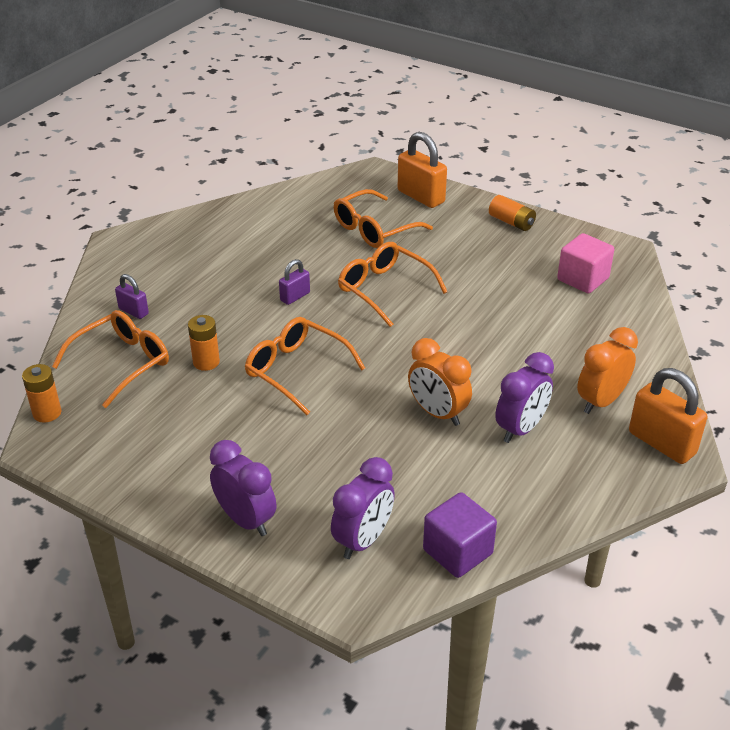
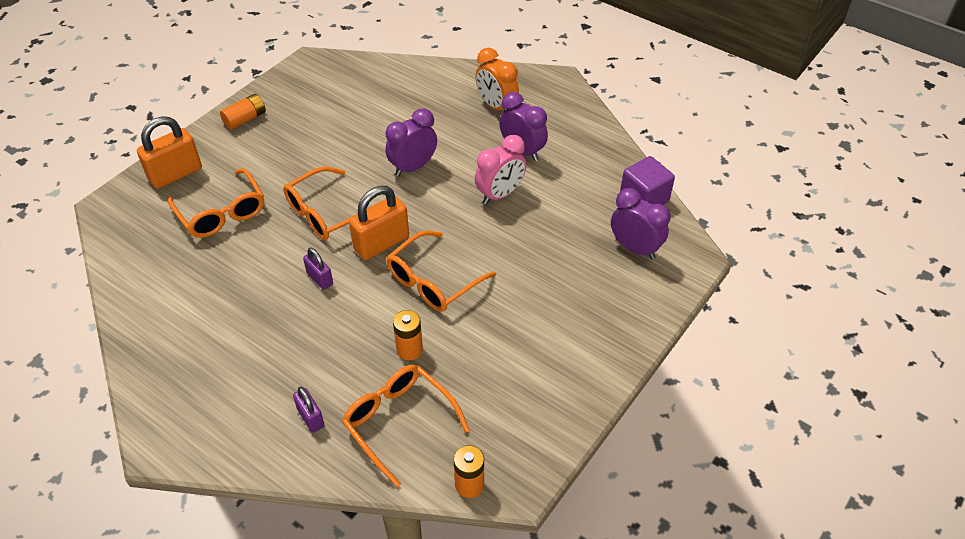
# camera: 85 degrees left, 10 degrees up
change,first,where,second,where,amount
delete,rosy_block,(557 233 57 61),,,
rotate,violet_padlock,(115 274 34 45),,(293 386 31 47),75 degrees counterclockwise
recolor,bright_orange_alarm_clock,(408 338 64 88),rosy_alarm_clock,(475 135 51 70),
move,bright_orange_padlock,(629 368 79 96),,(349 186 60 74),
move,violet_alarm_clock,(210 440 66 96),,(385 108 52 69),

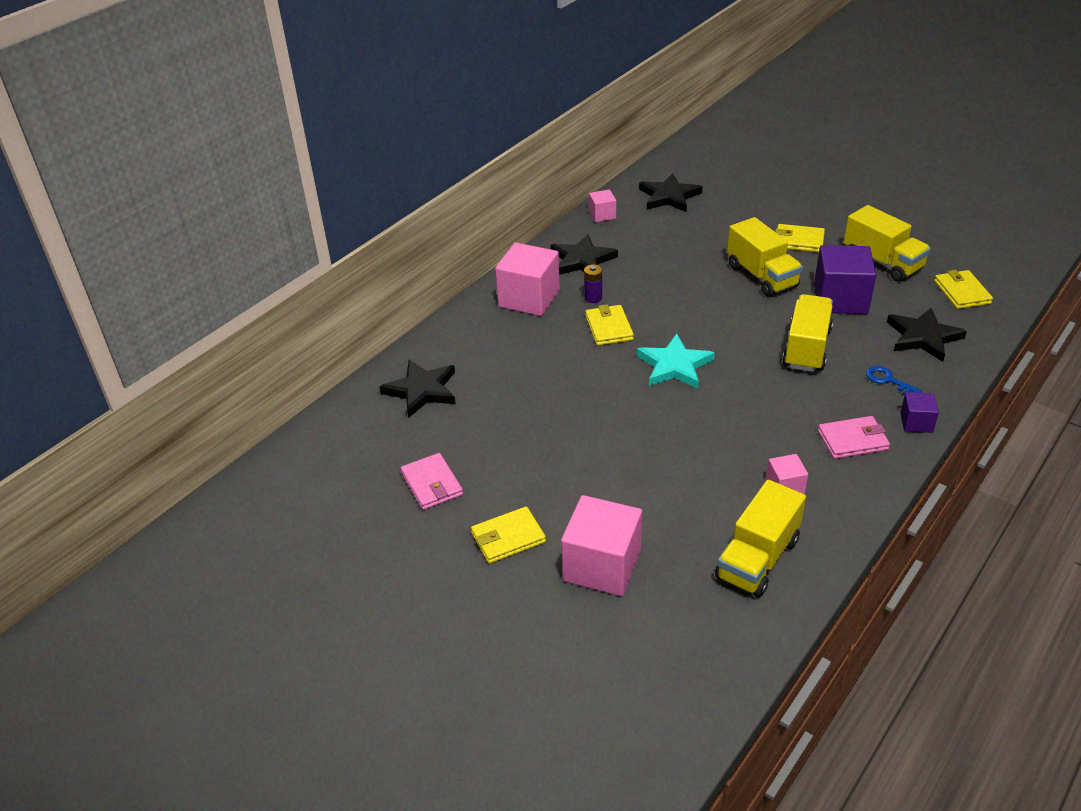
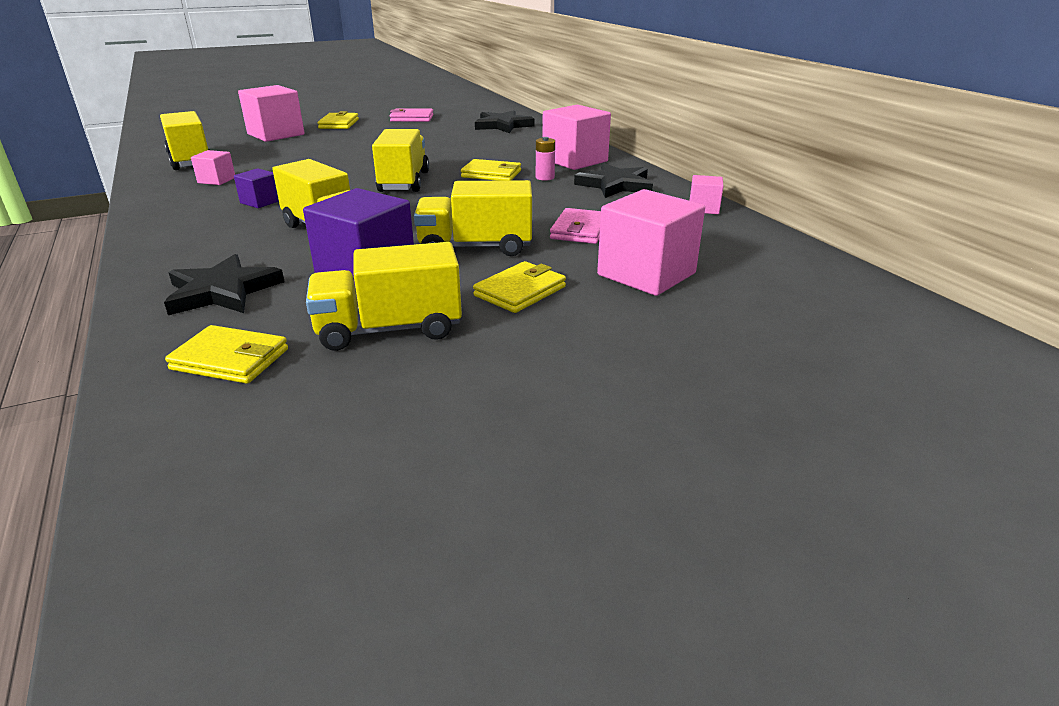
# camera: 115 degrees right, 10 degrees down
change,first,where,second,where,amount
delete,jet-black_star_shape,(639 173 63 39),,,
recolor,violet_power_cell,(584 265 18 38),rosy_power_cell,(536 137 19 44),
replace,aqua_star_shape,(637 333 78 55),yellow_toy_truck,(372 129 57 63),
delete,blue_key,(866 366 56 28),,,
move,violet_block,(900 392 39 41),,(234 168 45 40),
move,rosy_card_wallet,(818 416 72 43),,(550 208 51 36),
insert,,,rosy_block,(597 189 108 107),

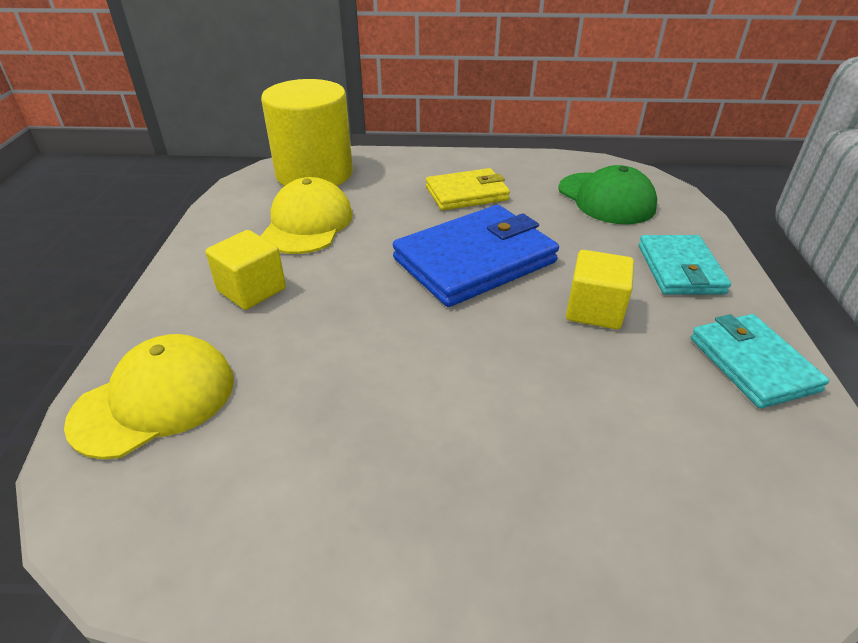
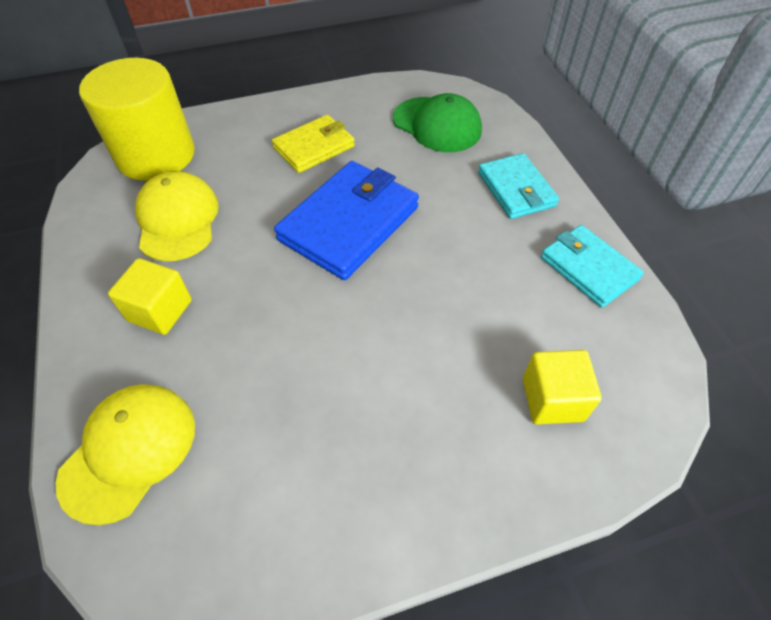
# camera: 20 degrees left, 15 degrees up
change,first,where,second,where,amount
move,yellow_block,(566 250 68 79),,(523 350 79 74),

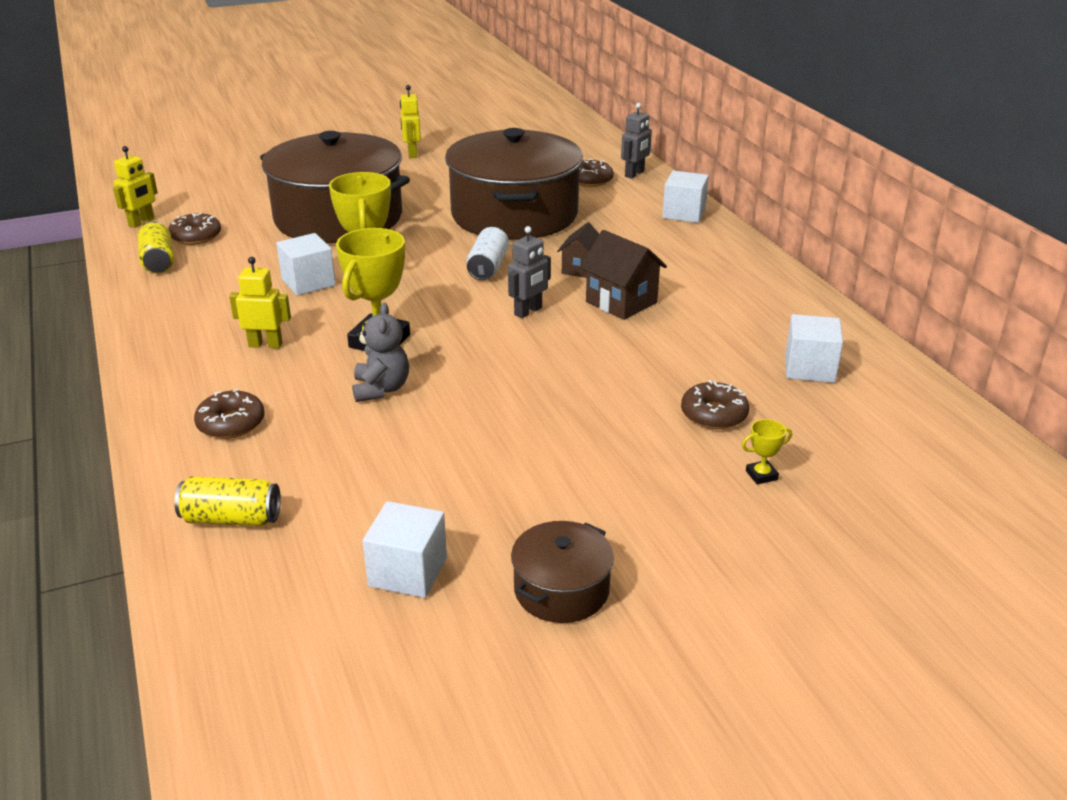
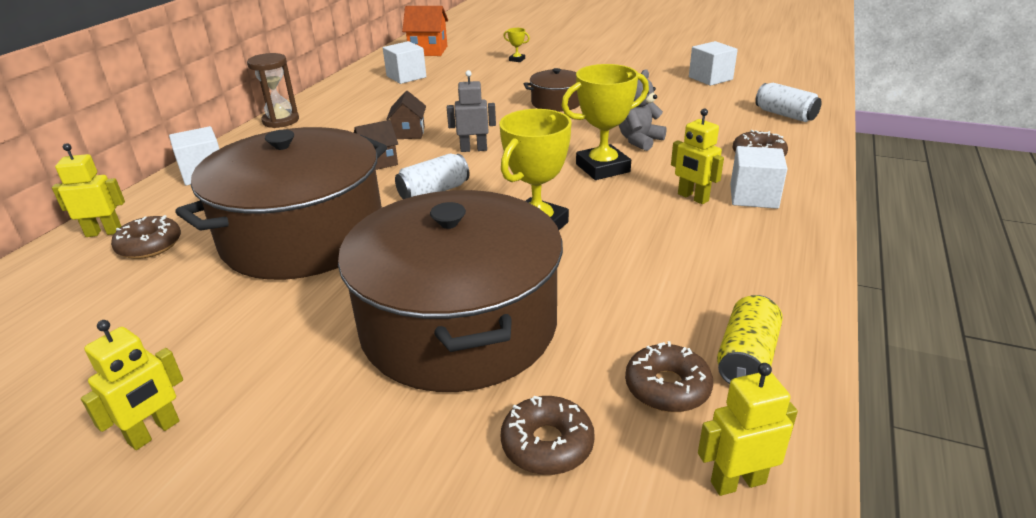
# camera: 135 degrees left, 0 degrees up
change,first,where,second,where,amount
recolor,grey_robot_figure,(621 103 31 76),yellow_robot_figure,(52 143 73 94),
resize,russet_cottage,(580 230 87 90),,(386 91 40 48),x0.66
move,snow-white_block,(276 233 60 63),,(730 146 57 63),
move,russet_doughnut,(681 380 68 49),,(501 396 94 79),
recolor,yellow_can,(174 477 107 49),snow-white_can,(755 83 67 39),
move,russet_stockpot,(511 521 103 102),,(524 68 56 44),
insert,,,bright_orange_cottage,(402 6 46 50),
insert,,,russet_sand_timer,(247 53 52 75),

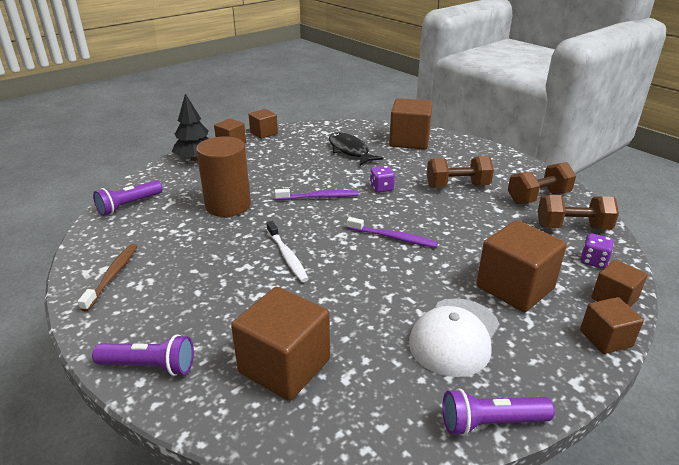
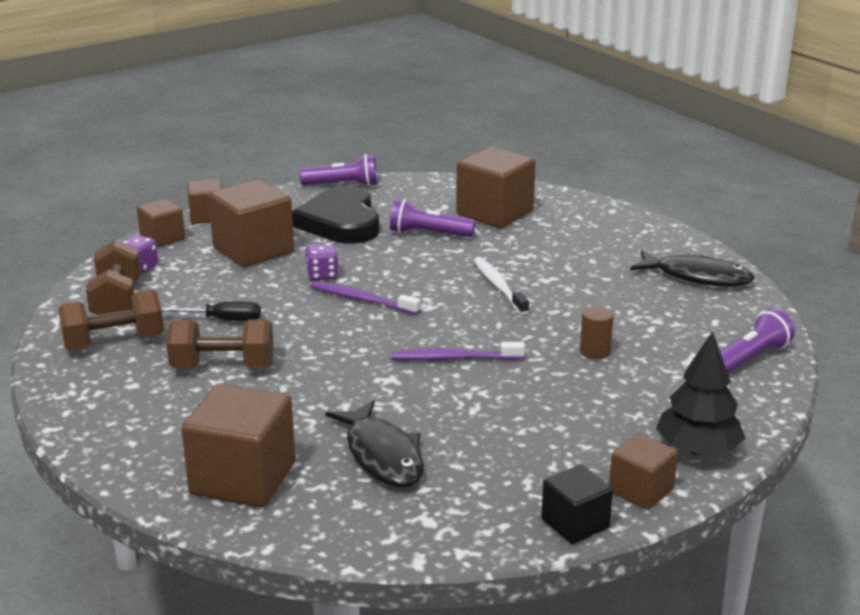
# camera: 175 degrees left, 5 degrees down
change,first,where,second,where,amount
recolor,russet_block,(248 109 30 30),jet-black_block,(541 465 72 79),
resize,russet_solid_cylinder,(196 136 55 81),,(580 306 34 53),x0.44
move,violet_dice,(370 166 25 27),,(306 243 33 38),
rotate,russet_dumbbell,(538 195 81 35),,(86 240 55 75),75 degrees clockwise
replace,russet_toothbrush,(78 244 59 68),jet-black_fish_figure,(630 250 125 36),
replace,snow-white_baseball_cap,(409 298 90 79),jet-black_heart,(292 186 87 58),
move,violet_pocket_torch,(92 334 102 42),,(390 199 86 38),
insert,,,jet-black_screwdriver,(161 301 100 20),

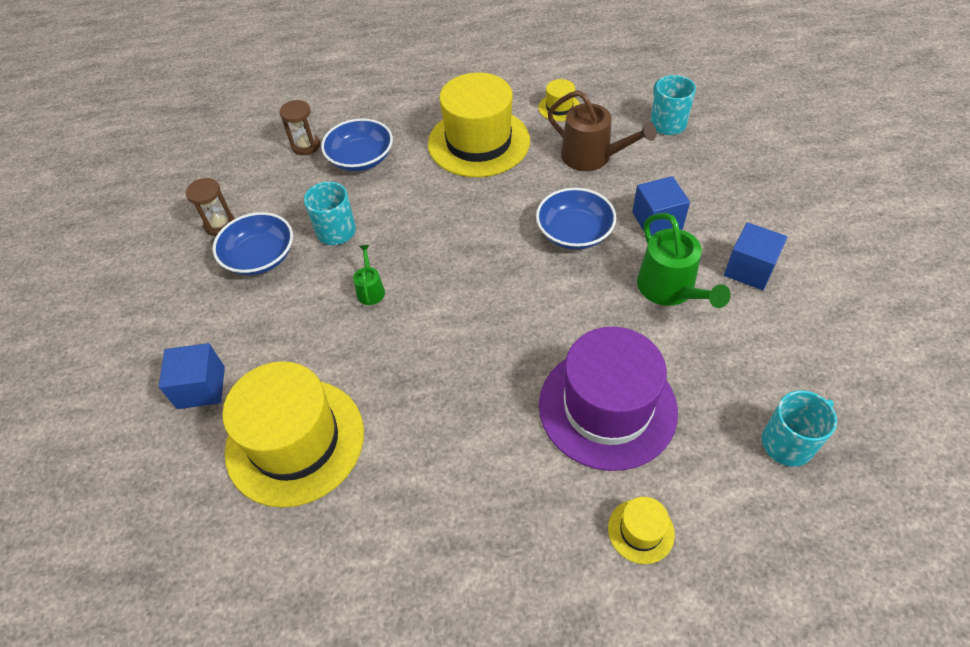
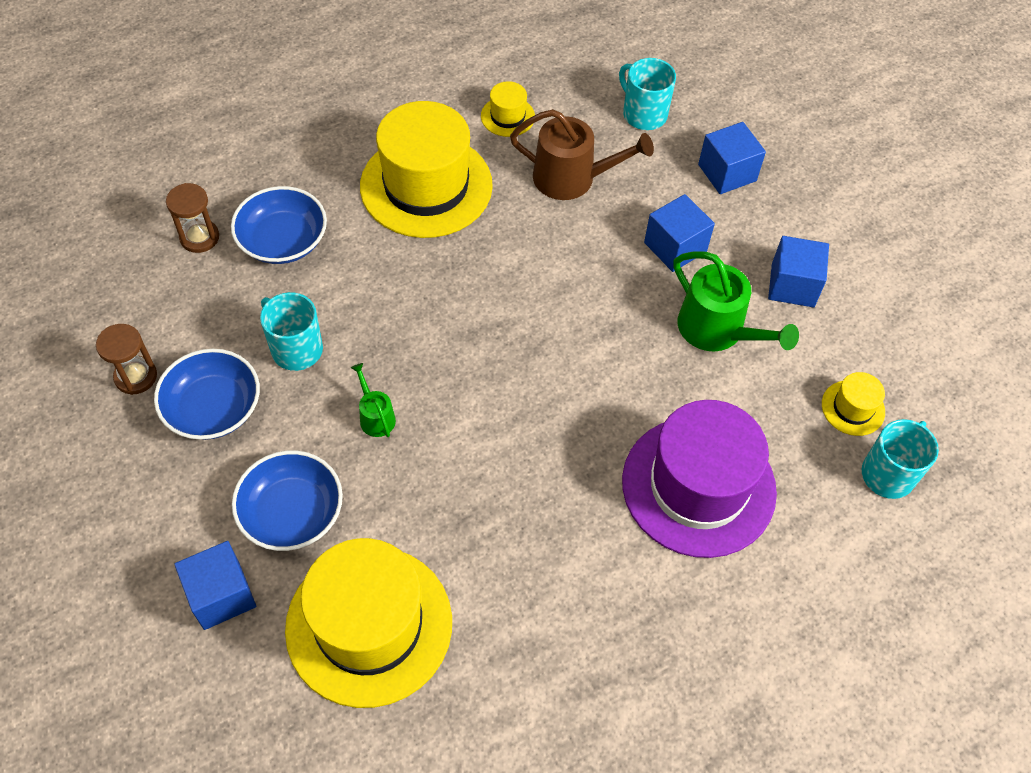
# camera: 25 degrees left, 5 degrees up
change,first,where,second,where,amount
move,blue_deep_dish,(536 188 80 62),,(232 450 111 101),
move,yellow_tall_hat,(608 497 67 67),,(822 372 63 64),
insert,,,blue_block,(698 122 68 72),

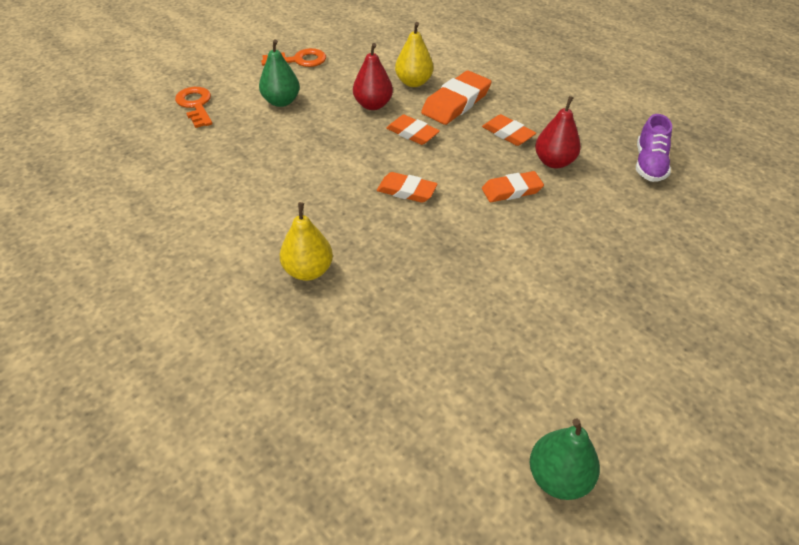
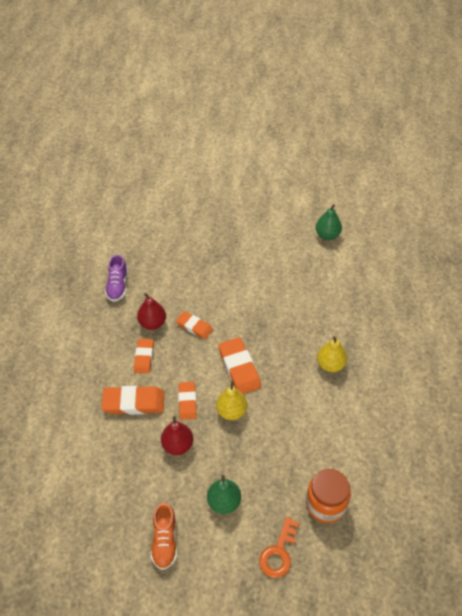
# camera: 130 degrees left, 5 degrees up
change,first,where,second,where,amount
move,yellow_pear_fruit,(395 22 38 65),,(216 381 31 39),
replace,bright_orange_key,(261 48 65 19),bright_orange_shoe,(151 503 26 67),
rotate,violet_shoe,(636 114 36 68),,(105 255 23 47),120 degrees clockwise
resize,bright_orange_pencil_eraser,(377 172 61 31),,(218 337 43 57),x1.56
insert,,,bright_orange_jar,(306 469 45 54),

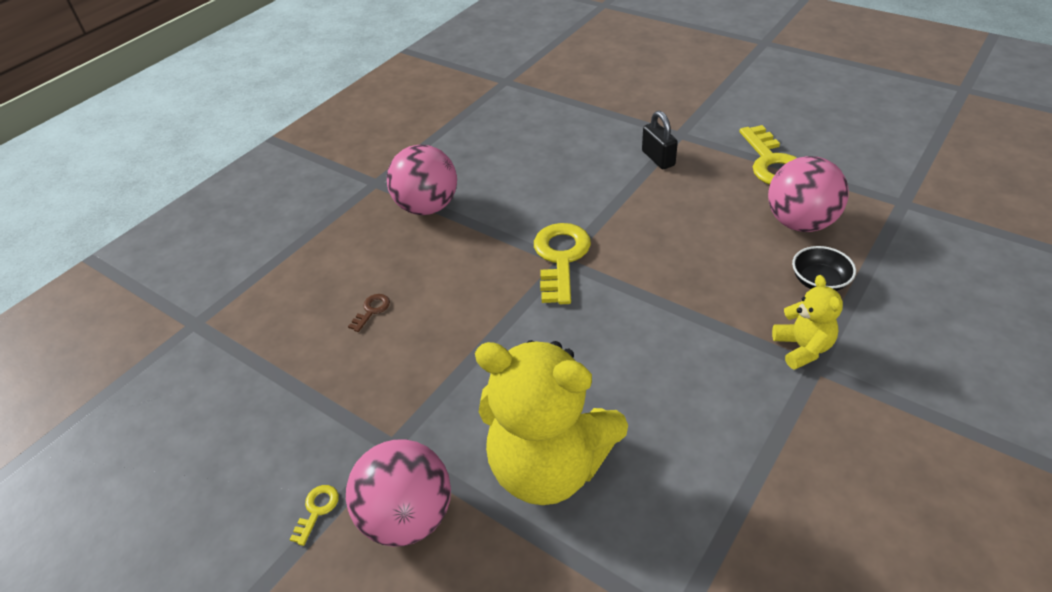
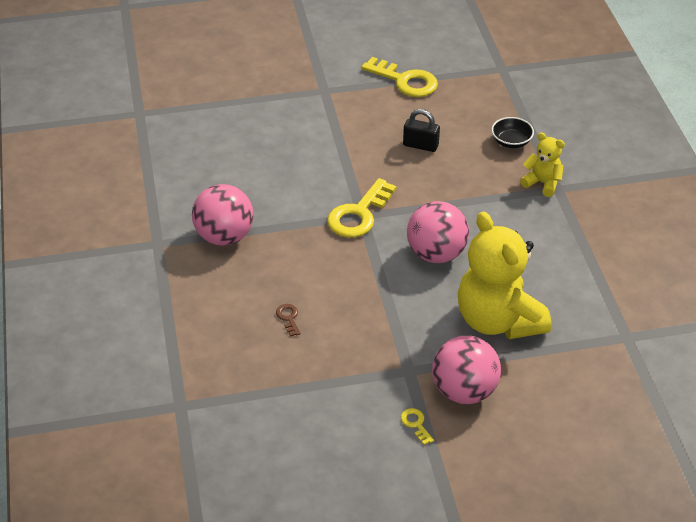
# camera: 50 degrees left, 0 degrees up
change,first,where,second,where,amount
move,jet-black_padlock,(642 111 36 58),,(403 109 37 43),
move,rosy_ball,(768 156 81 76),,(407 201 62 62),
rotate,yellow_key,(534 223 57 81),,(327 178 70 60),105 degrees counterclockwise
rotate,yellow_teddy,(475 340 153 165),,(458 211 93 128),90 degrees clockwise

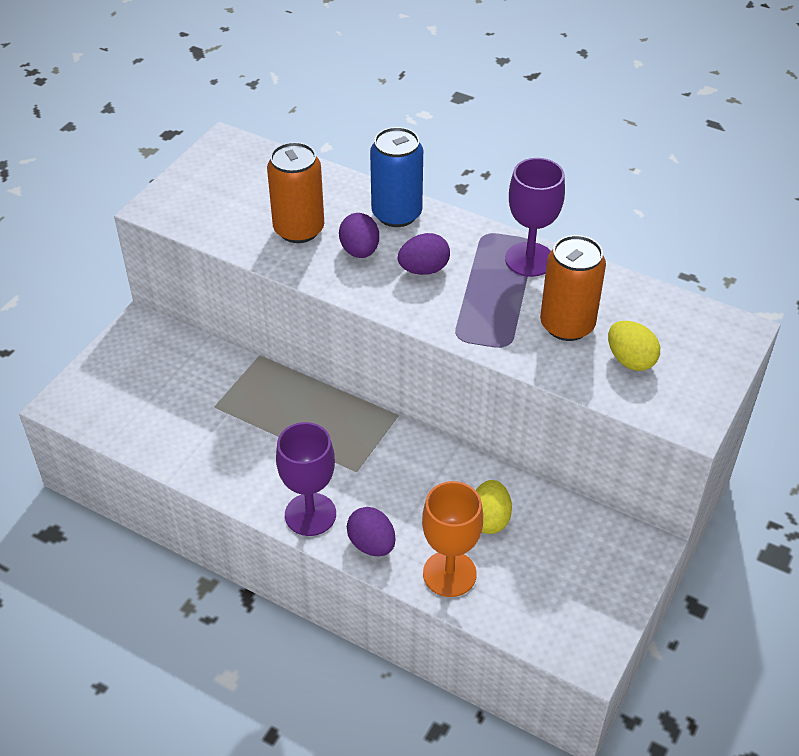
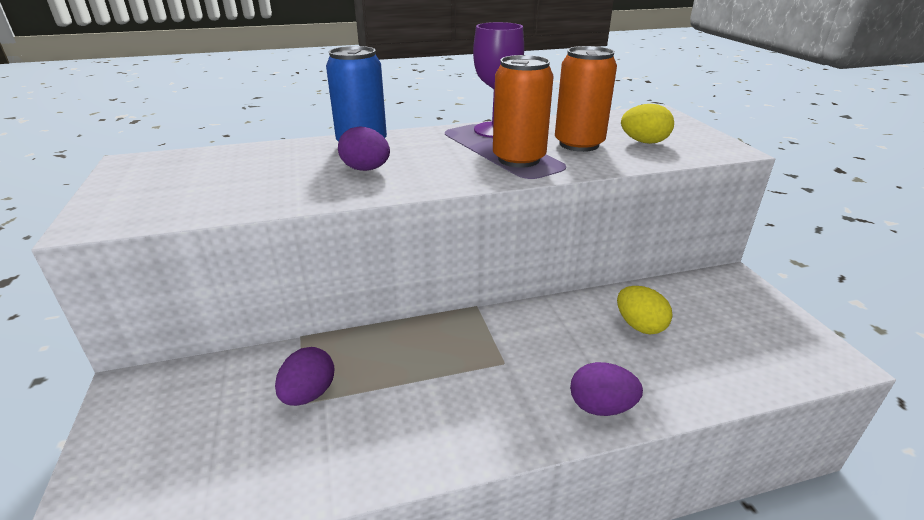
# camera: 45 degrees left, 15 degrees down
change,first,where,second,where,amount
move,bright_orange_can,(267 142 57 101),,(493 55 61 113),
move,violet_egg,(398 233 52 42),,(275 347 60 59),
delete,violet_wine_glass,(276 422 60 114),,,
delete,bright_orange_wine_glass,(422 481 61 116),,,

